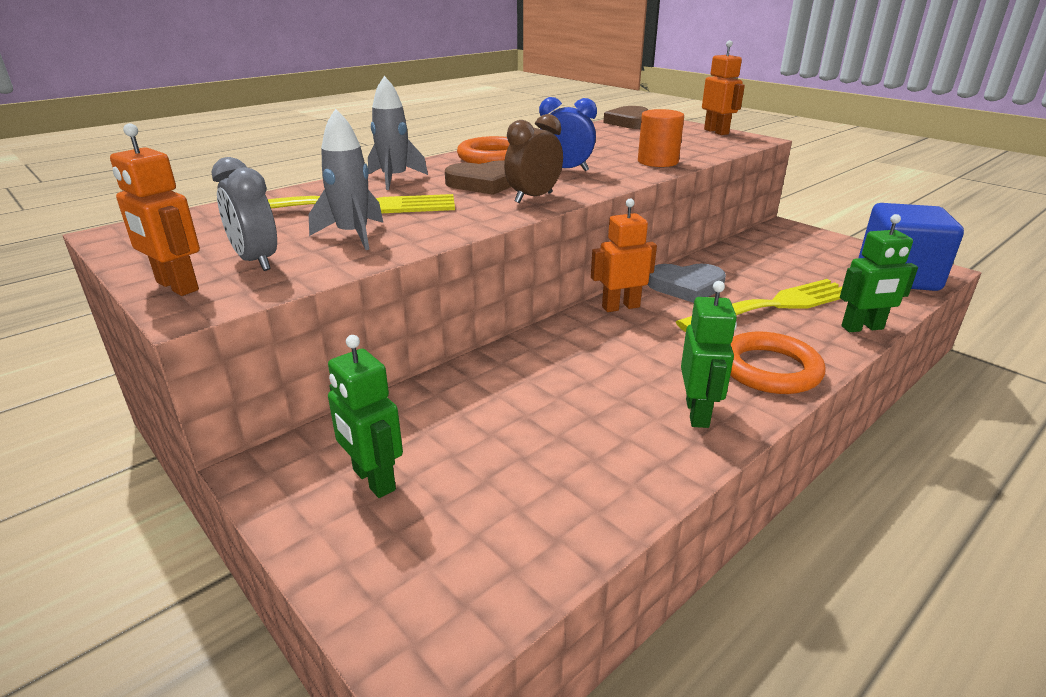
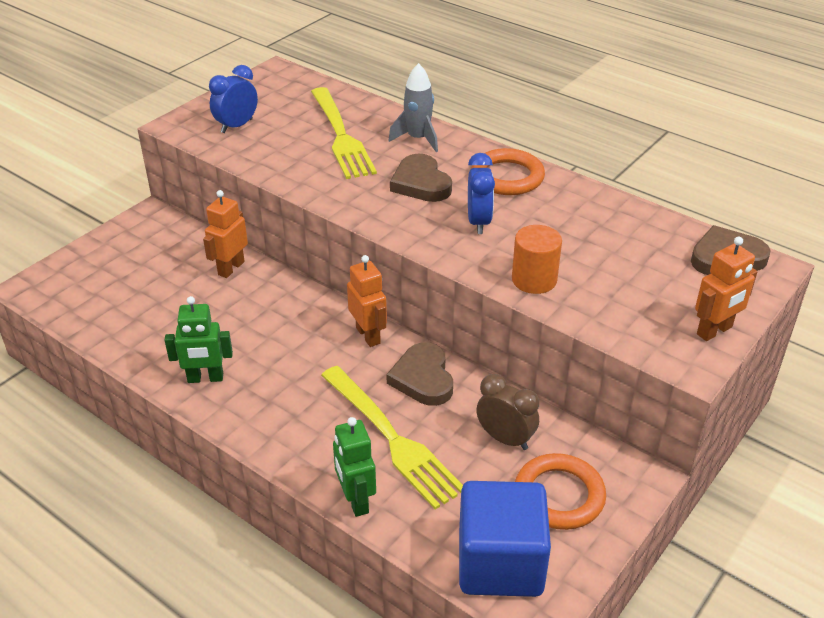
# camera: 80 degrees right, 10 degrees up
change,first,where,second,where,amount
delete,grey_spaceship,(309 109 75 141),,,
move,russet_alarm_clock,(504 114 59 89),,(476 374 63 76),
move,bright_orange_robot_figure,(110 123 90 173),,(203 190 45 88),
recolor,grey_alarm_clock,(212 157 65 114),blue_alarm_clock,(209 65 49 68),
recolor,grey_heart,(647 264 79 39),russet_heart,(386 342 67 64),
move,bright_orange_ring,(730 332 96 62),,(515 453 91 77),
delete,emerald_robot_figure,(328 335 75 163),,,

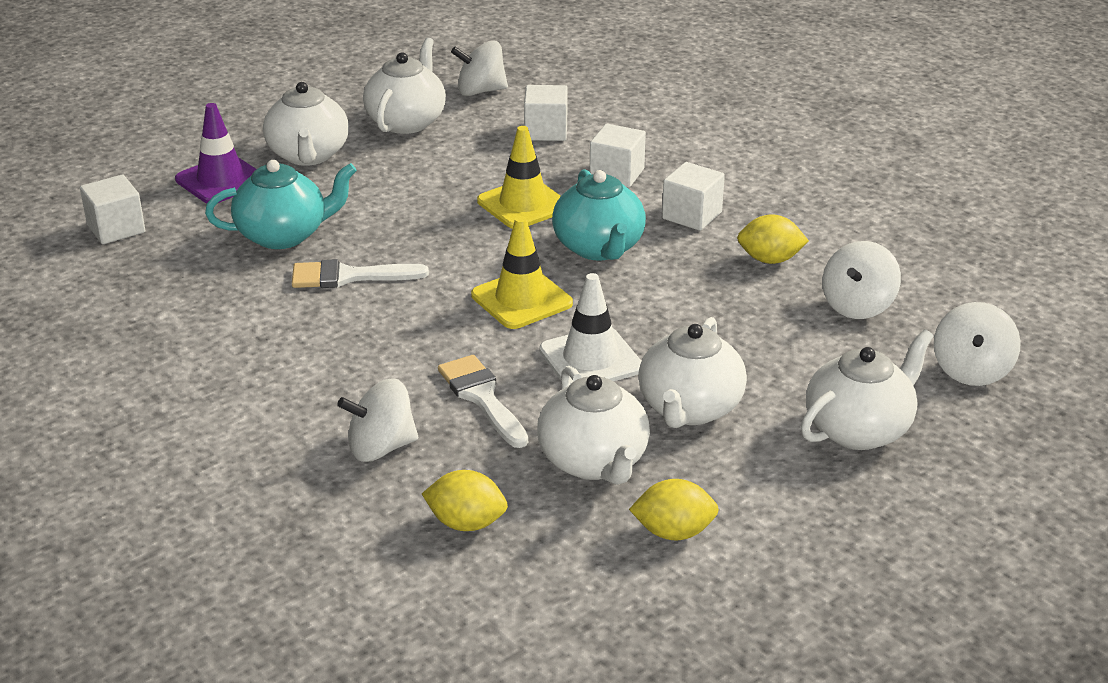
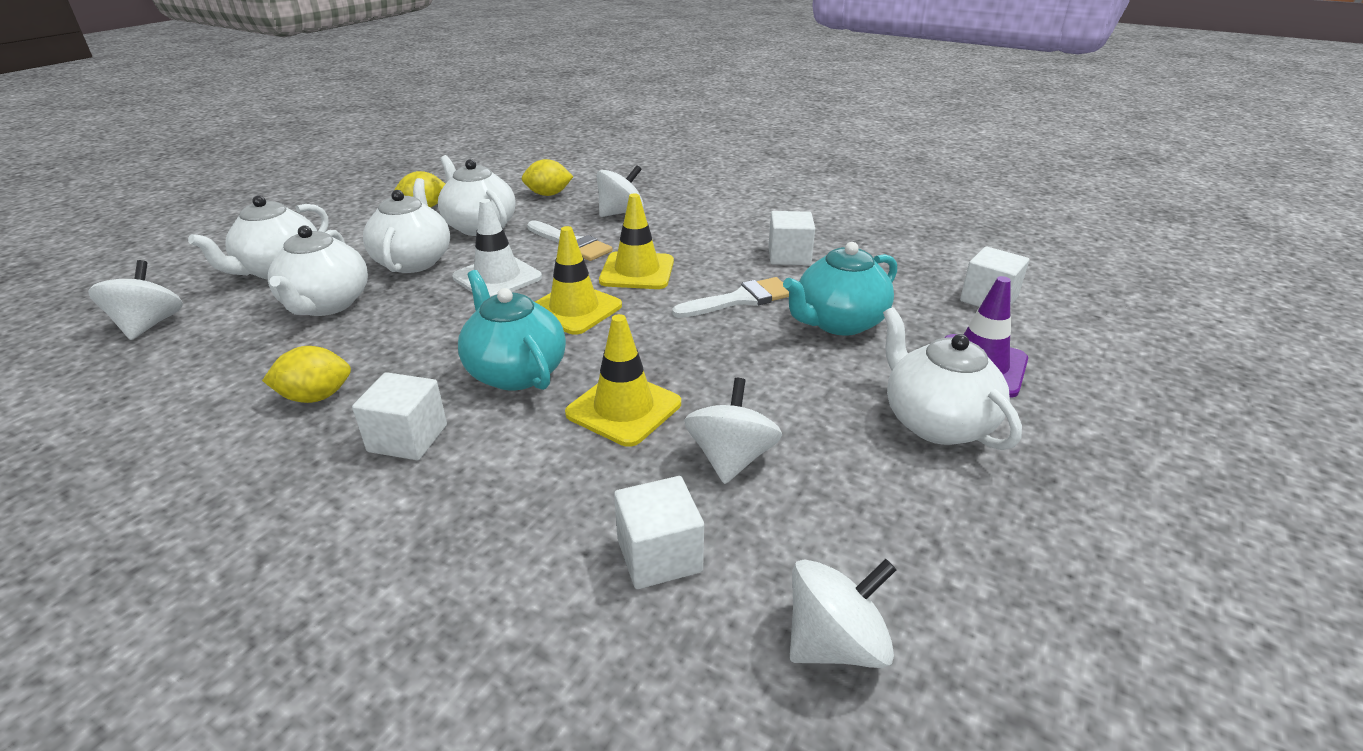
# camera: 160 degrees right, 0 degrees up
change,first,where,second,where,amount
move,snow-white_china_teapot,(363 37 83 97),,(268 226 100 90),
move,snow-white_block,(590 124 56 64),,(769 211 46 54),
move,snow-white_toy_top,(822 241 79 78),,(684 378 98 106),
insert,,,yellow_safety_cone,(599 194 75 95),

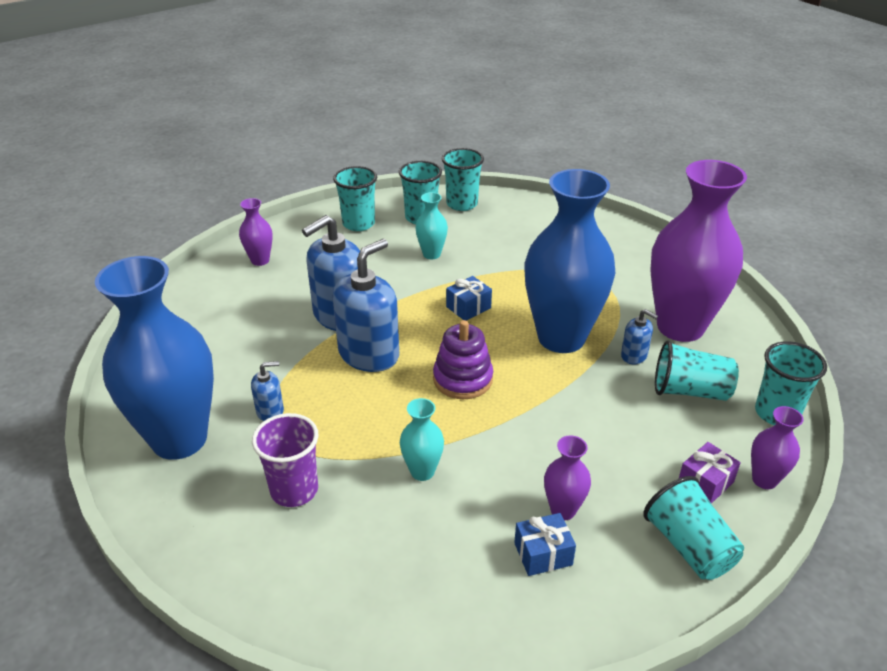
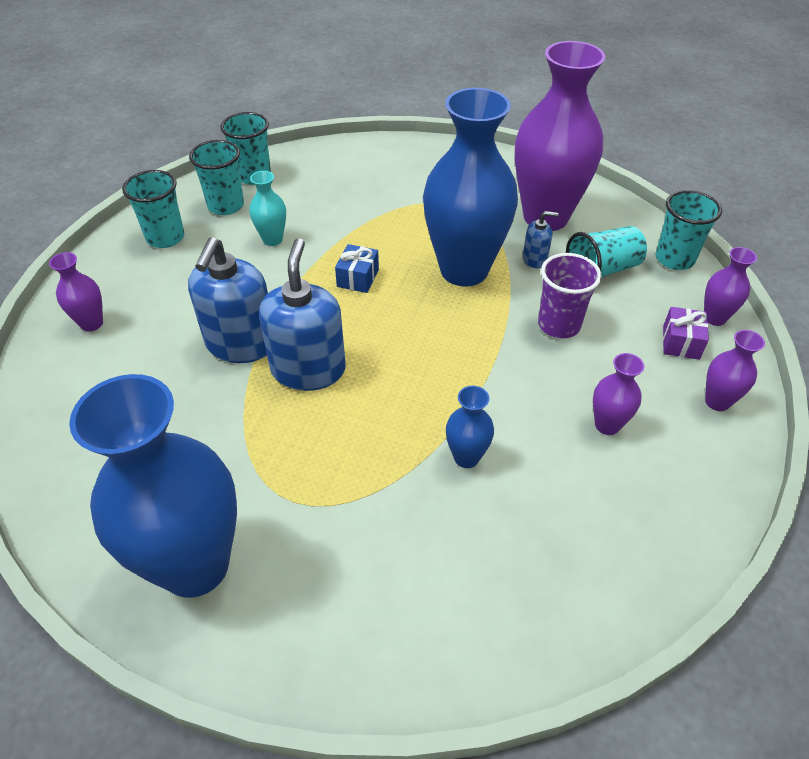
# camera: 35 degrees left, 10 degrees up
change,first,where,second,where,amount
delete,violet_stacking_toy,(433 320 60 79),,,
delete,blue_pump_bottle,(251 361 33 60),,,
recolor,aqua_tall_vase,(400 398 44 83),blue_tall_vase,(446 386 48 82),
move,violet_tumbler,(252 413 66 94),,(538 253 64 85),
replace,aqua_tumbler,(643 476 101 104),violet_tall_vase,(705 330 60 81),
delete,blue_present,(514 513 62 63),,,

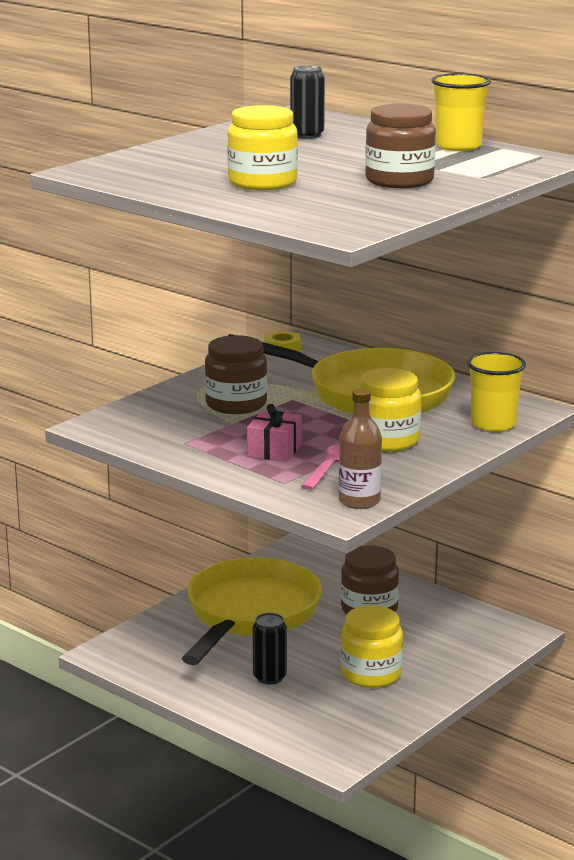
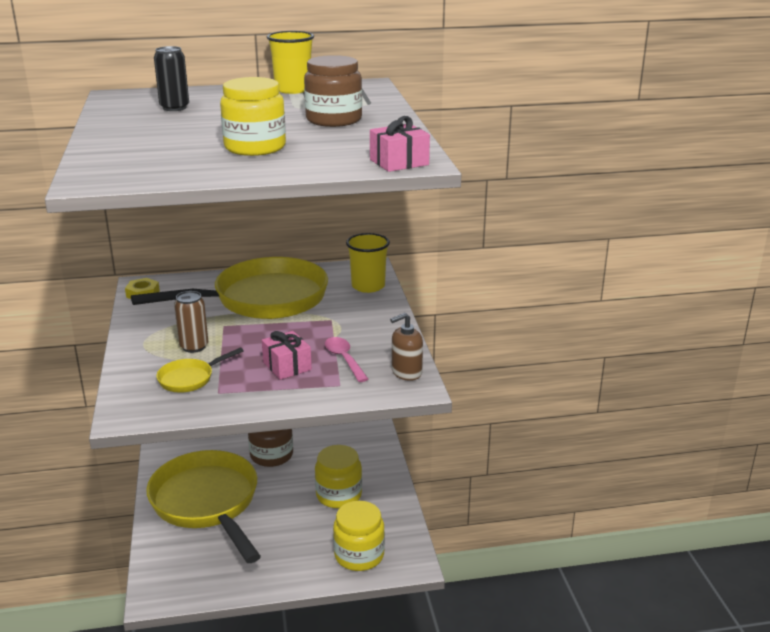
# camera: 50 degrees left, 5 degrees up
change,first,where,second,where,amount
replace,russet_jar,(205 335 62 79),russet_can,(174 291 34 62),
move,yellow_jar,(359 368 62 83),,(333 501 52 70),
replace,russet_bottle,(338 388 44 121),russet_pump_bottle,(390 313 33 68),
delete,jet-black_can,(253 613 34 72),,,
insert,,,rosy_present,(370 116 60 56),
insert,,,yellow_frying_pan,(156 348 87 45),

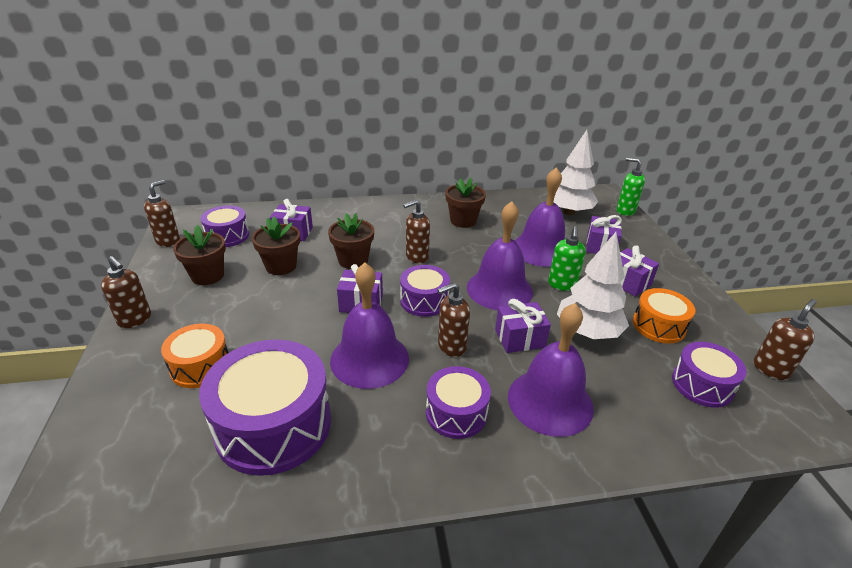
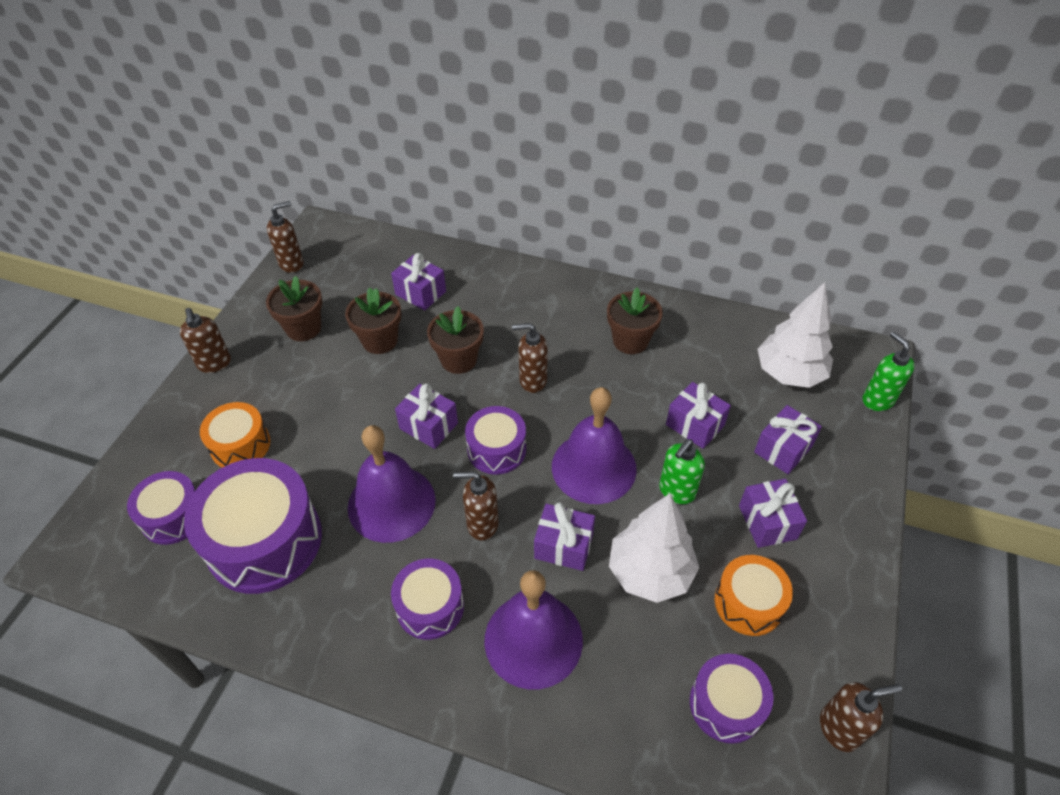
# camera: 30 degrees right, 15 degrees up
change,first,where,second,where,amount
replace,violet_bell,(515 167 50 100),violet_present,(666 382 65 67),
move,violet_toy_drum,(201 205 48 42),,(127 471 69 74),

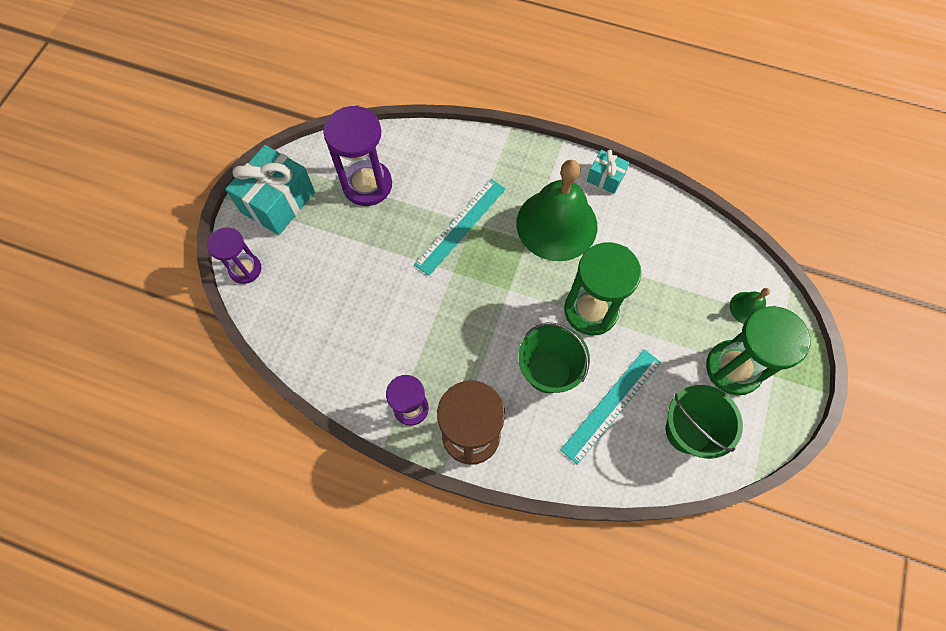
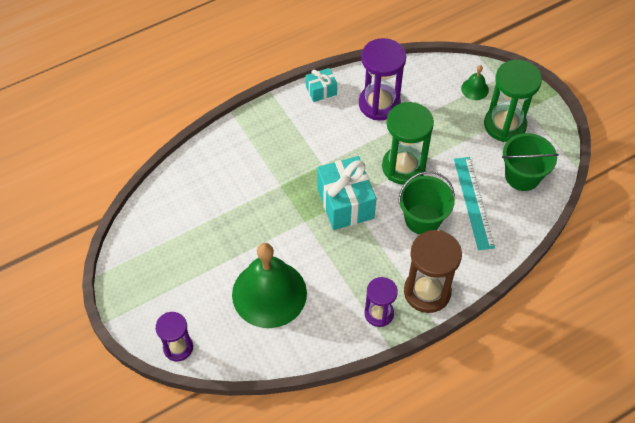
# camera: 50 degrees left, 10 degrees down
change,first,where,second,where,amount
move,violet_sand_timer,(323 105 69 101),,(359 38 47 82),
move,aqua_present,(225 145 90 90),,(317 156 59 74),
move,emerald_bell,(516 160 81 101),,(232 243 75 85),
delete,aqua_measuring_stick,(414 179 92 97),,,

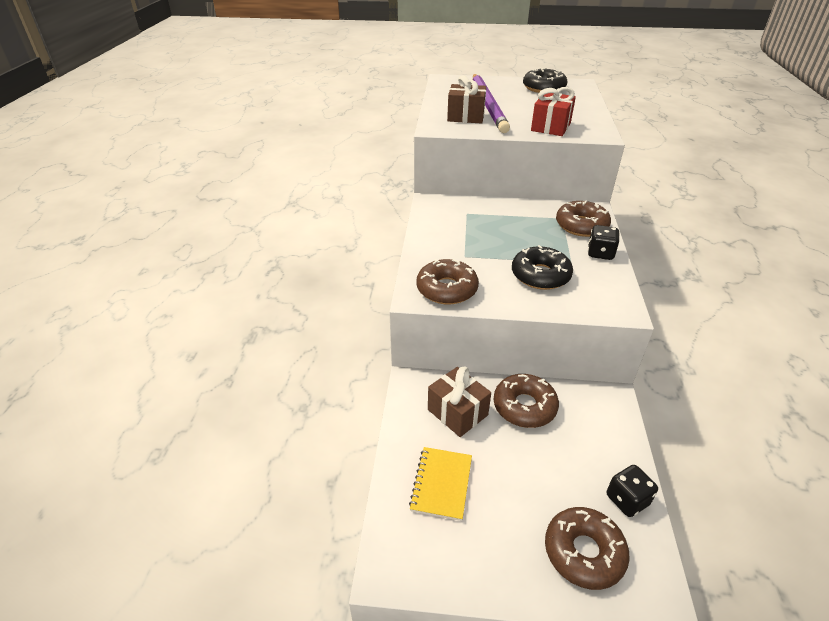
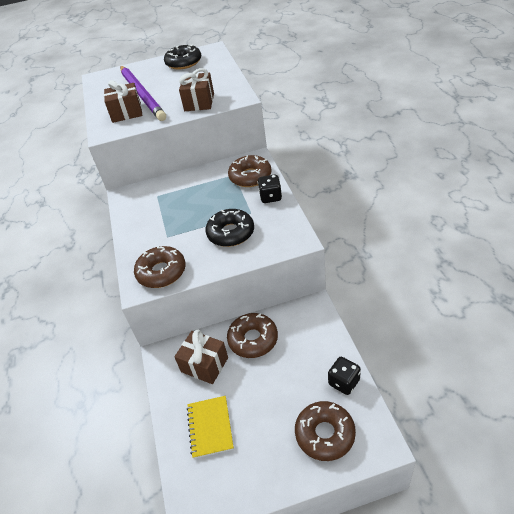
# camera: 15 degrees left, 5 degrees up
change,first,where,second,where,amount
recolor,crimson_present,(531 87 45 49),russet_present,(179 68 35 43),

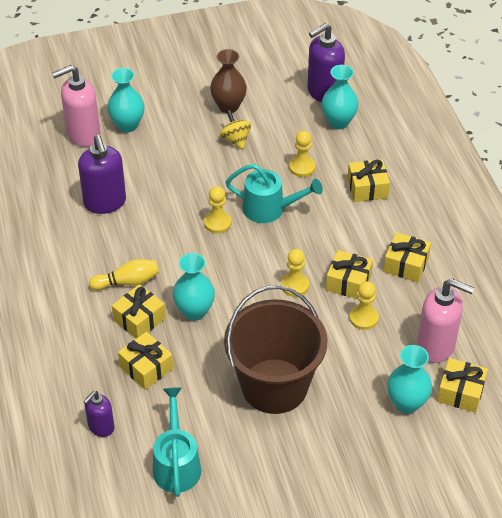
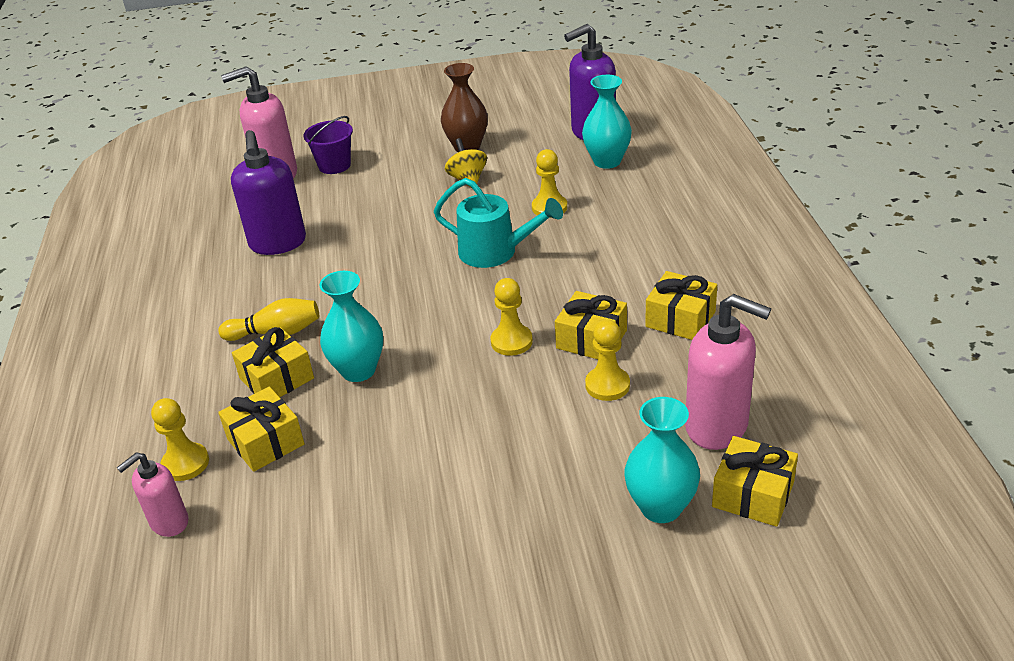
# camera: 10 degrees right, 10 degrees down
change,first,where,second,where,amount
replace,aqua_tall_vase,(107 68 37 64),violet_sand_bucket,(303 116 50 58),
delete,yellow_present,(347 159 43 43),,,
move,yellow_game_pawn,(204 186 27 47),,(151 398 58 83),
delete,russet_sand_bucket,(224 285 103 129),,,
delete,aqua_sprinkling_can,(153 387 48 110),,,
recolor,violet_pump_bottle,(83 391 31 46),rosy_pump_bottle,(117 453 72 84),

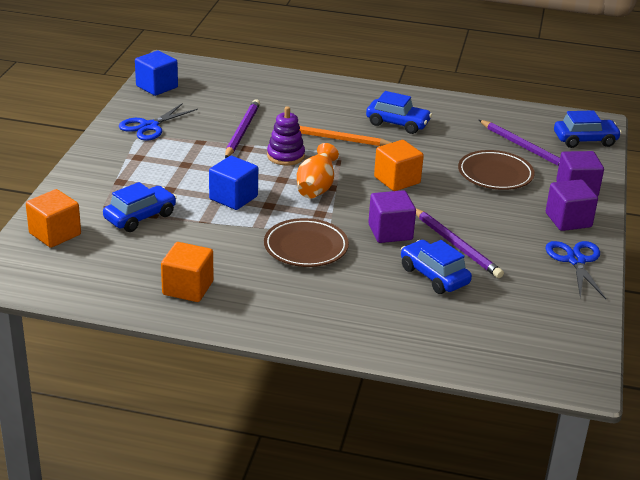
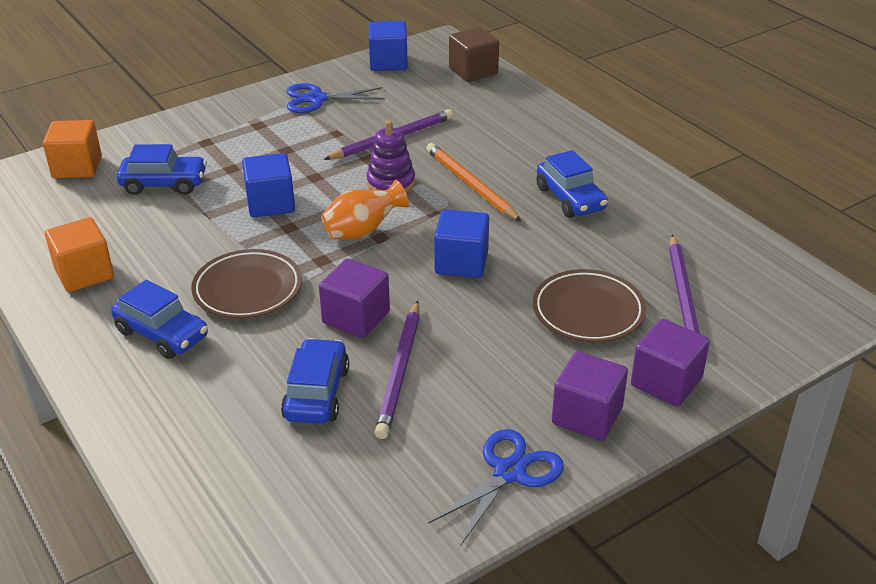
# camera: 45 degrees right, 5 degrees up
change,first,where,second,where,amount
move,blue_automobile,(554 110 68 38),,(111 279 97 80),
recolor,bright_orange_block,(374 140 50 51),blue_block,(434 209 55 69),
insert,,,russet_block,(449 27 50 55),

